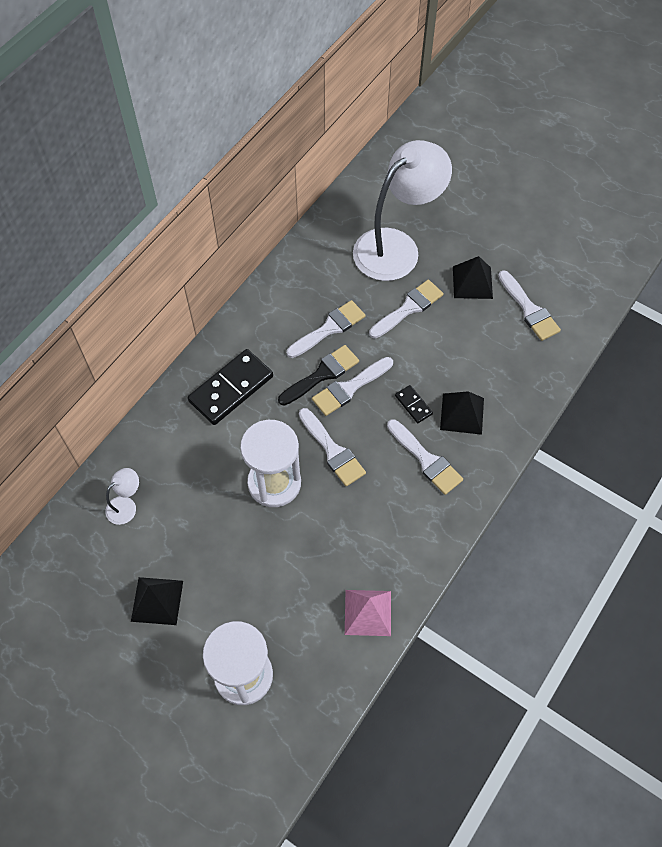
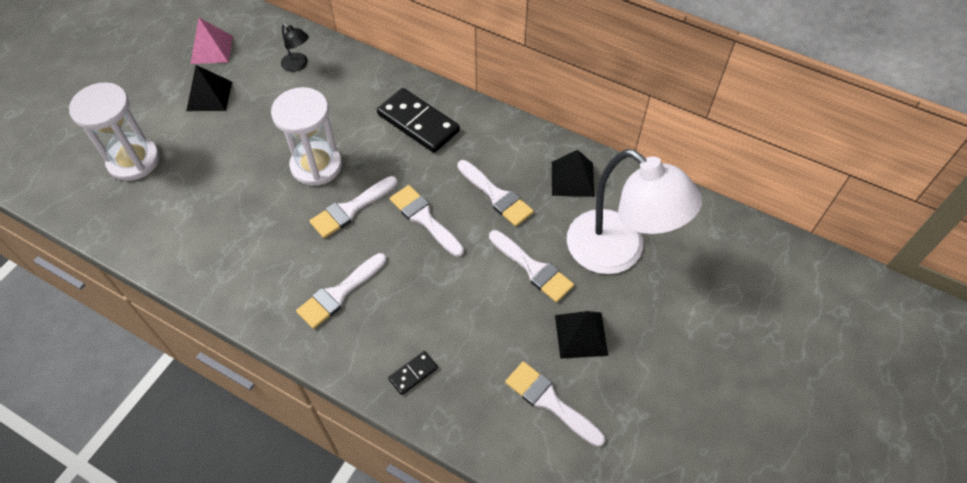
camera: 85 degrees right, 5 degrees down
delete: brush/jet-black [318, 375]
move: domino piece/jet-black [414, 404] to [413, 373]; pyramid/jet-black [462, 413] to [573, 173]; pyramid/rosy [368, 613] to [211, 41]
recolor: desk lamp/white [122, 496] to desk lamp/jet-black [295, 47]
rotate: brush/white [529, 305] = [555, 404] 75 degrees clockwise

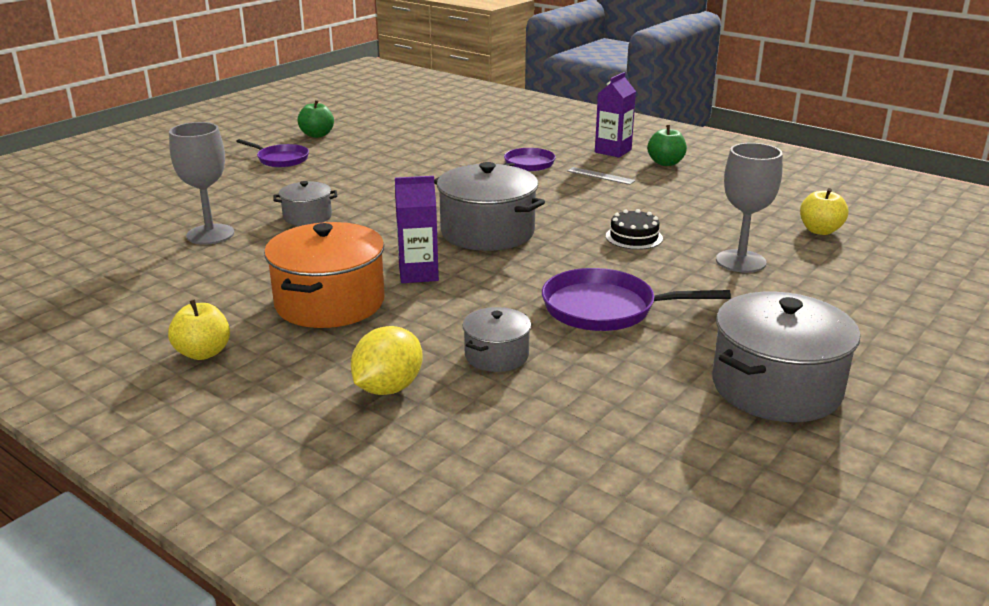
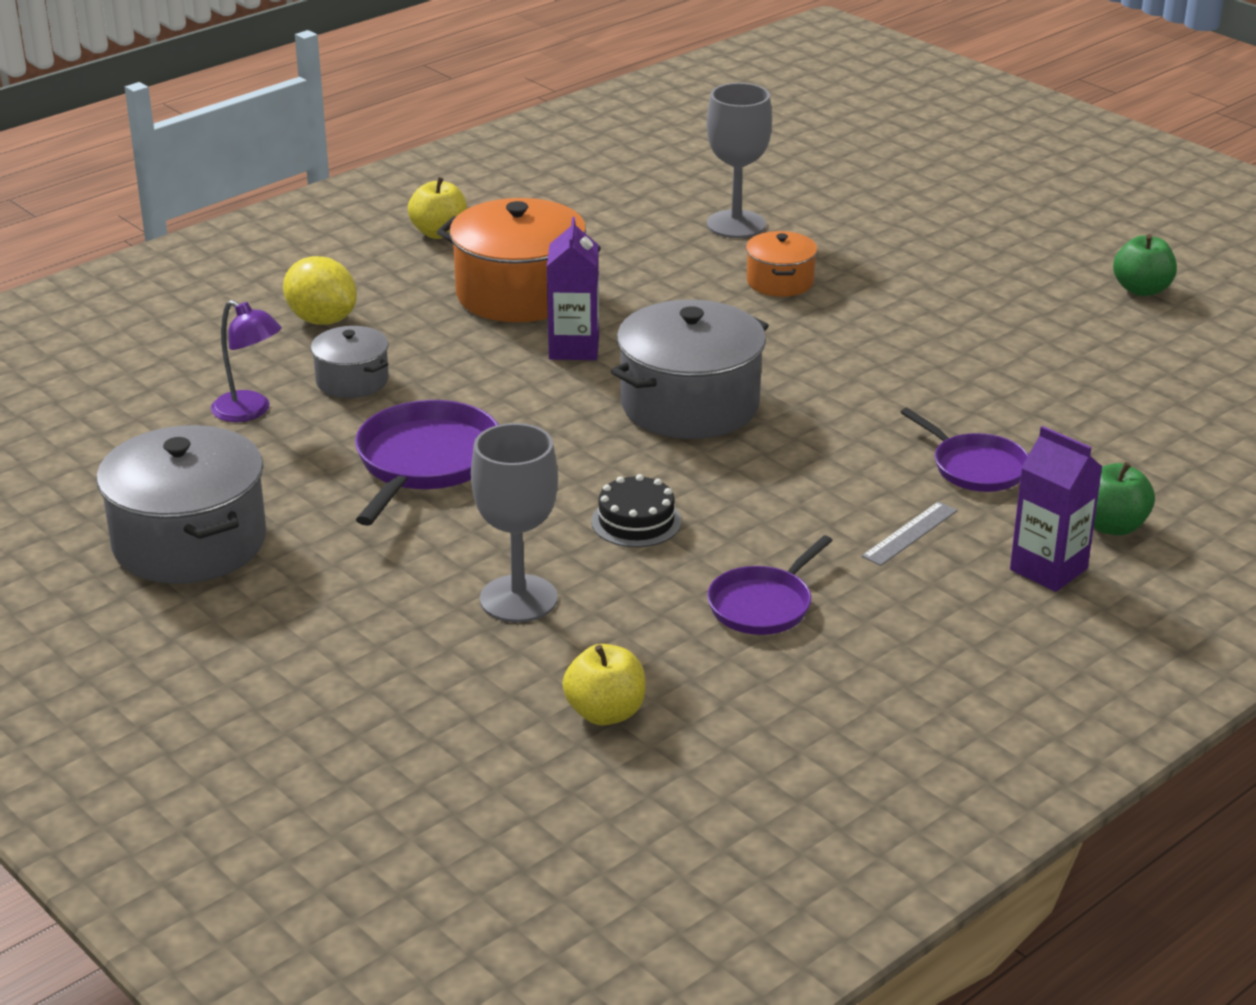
camera: 100 degrees right, 5 degrees up
insert: desk lamp/purple [246, 361]
move: toy apple/leaf-green [667, 145] to [1124, 498]; skillet/purple [272, 153] to [770, 585]
recolor: stockpot/gray [305, 203] to stockpot/orange-coloured [781, 264]

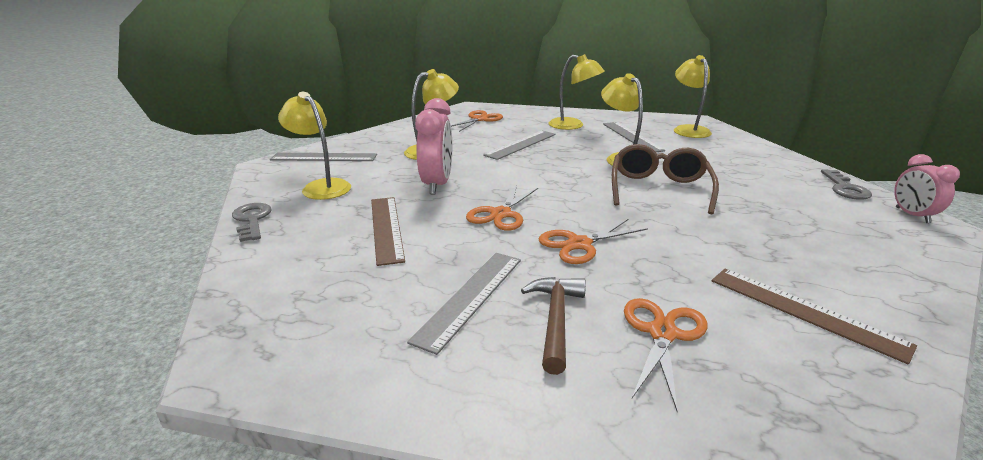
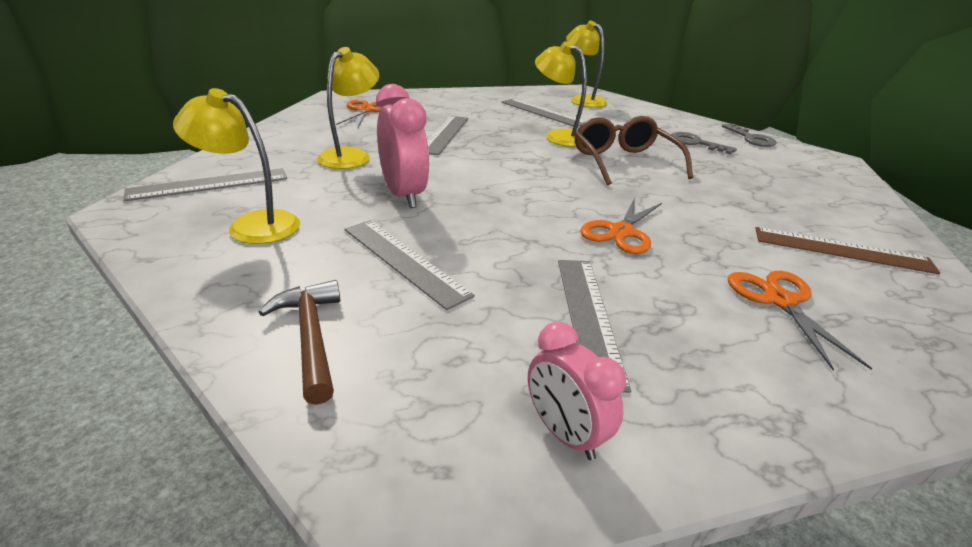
camera: 30 degrees left, 5 degrees up
delete: desk lamp/golden [576, 92]; pair of scissors/orange-coloured [502, 208]
move: clock/rosy [927, 188] to [577, 391]; door key/gray [252, 222] to [704, 143]; carpenter's hammer/russet [553, 326] to [299, 342]
recolor: measuring stick/russet [388, 231] to measuring stick/gray [410, 265]

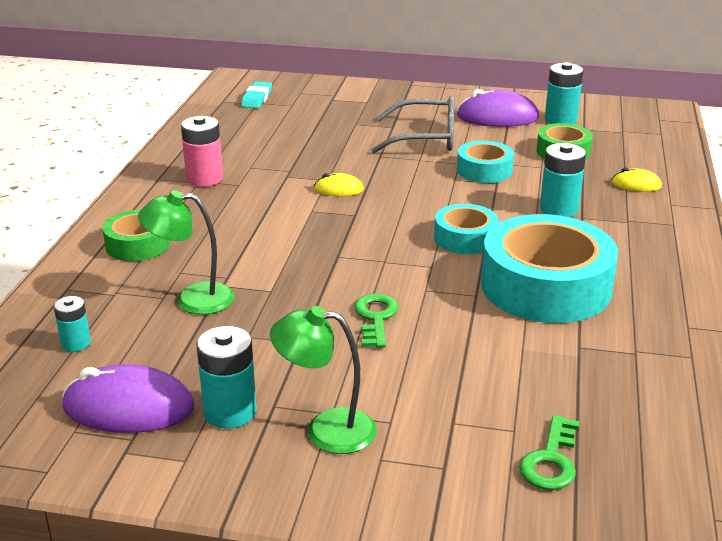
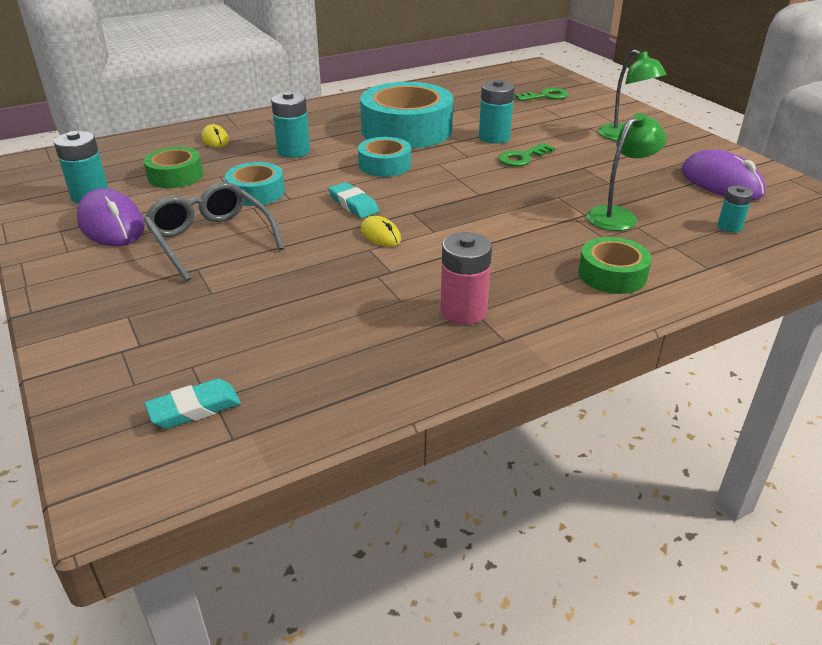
camera: 130 degrees left, 5 degrees up
insert: pencil eraser/aqua [353, 200]
move: power cell/aqua [226, 377] to [497, 111]
rotate: desk lamp/leaf-green [186, 252] = [627, 172] 90 degrees counterclockwise

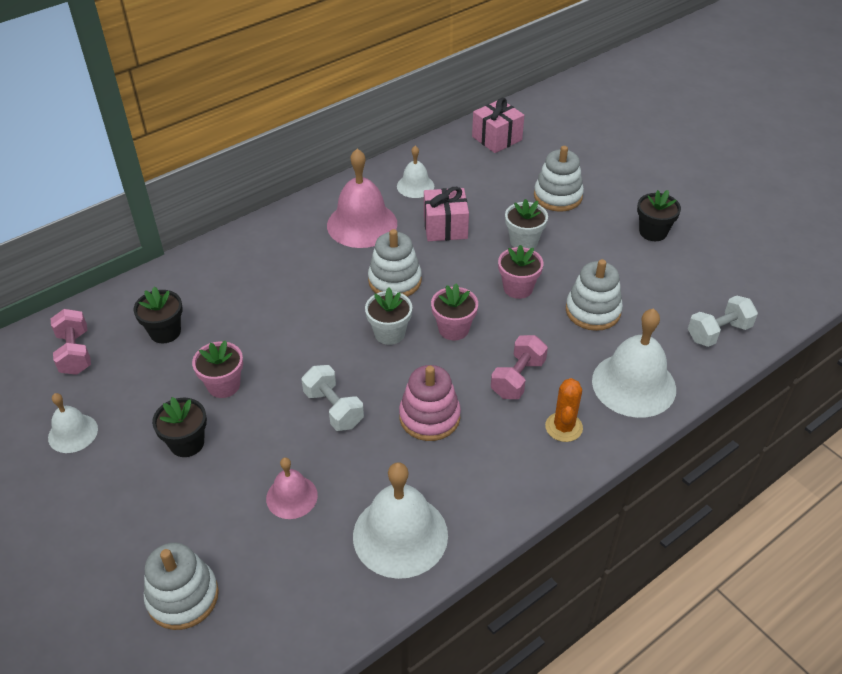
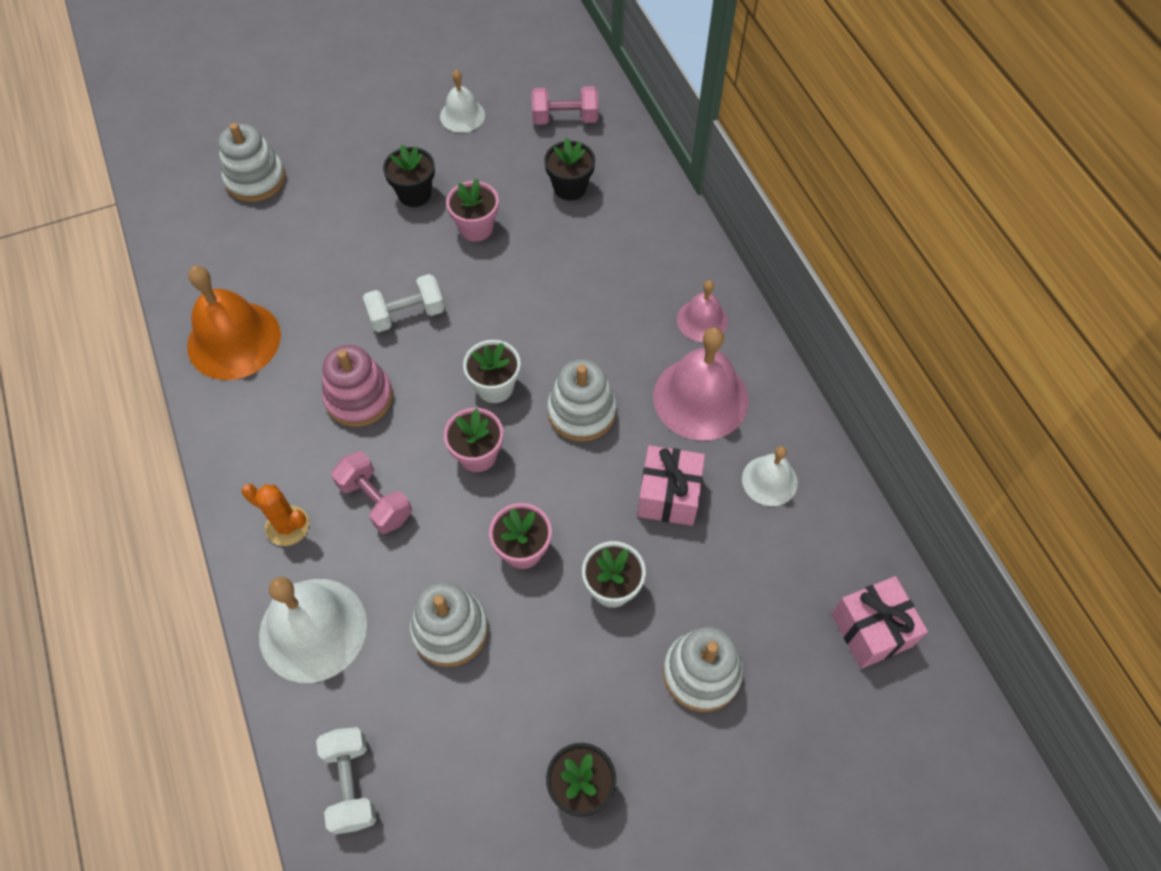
camera: 105 degrees right, 15 degrees up
move: school bell/rosy [292, 488] to [702, 311]
recolor: school bell/white [400, 520] to school bell/orange-coloured [234, 323]

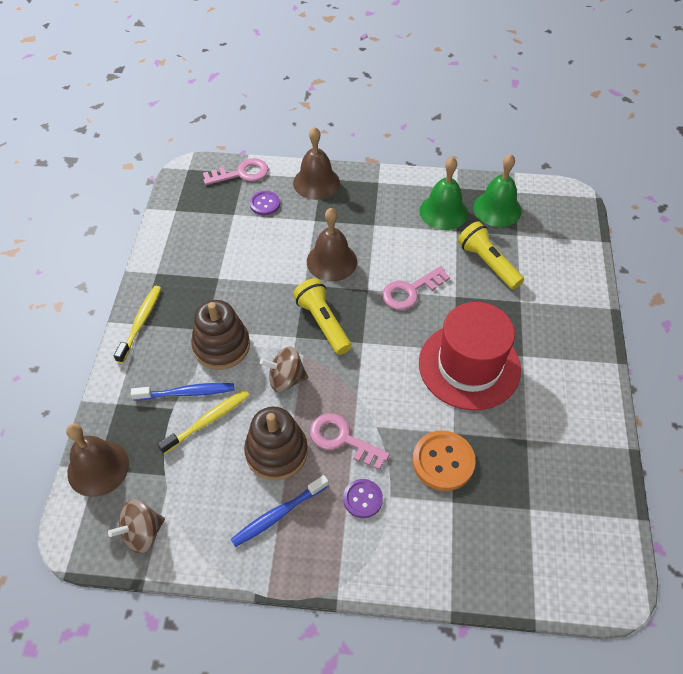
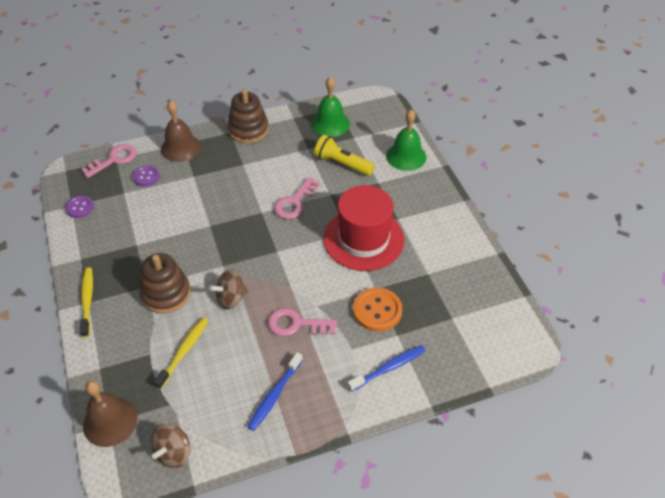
camera: 25 degrees left, 5 degrees down
delete: school bell/russet [332, 244]; pocket torch/golden [322, 316]
move: school bell/leaf-green [443, 193] to [406, 140]; toothbrush/royal blue [182, 391] to [386, 368]; ring stacker/russet [276, 444] to [248, 116]; shirt button/purple [363, 498] to [79, 207]

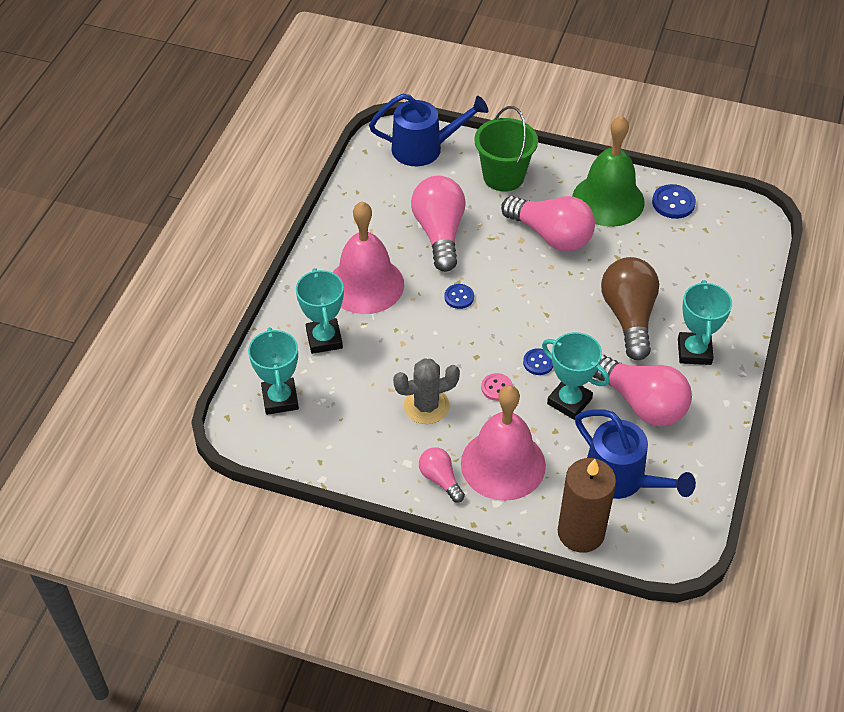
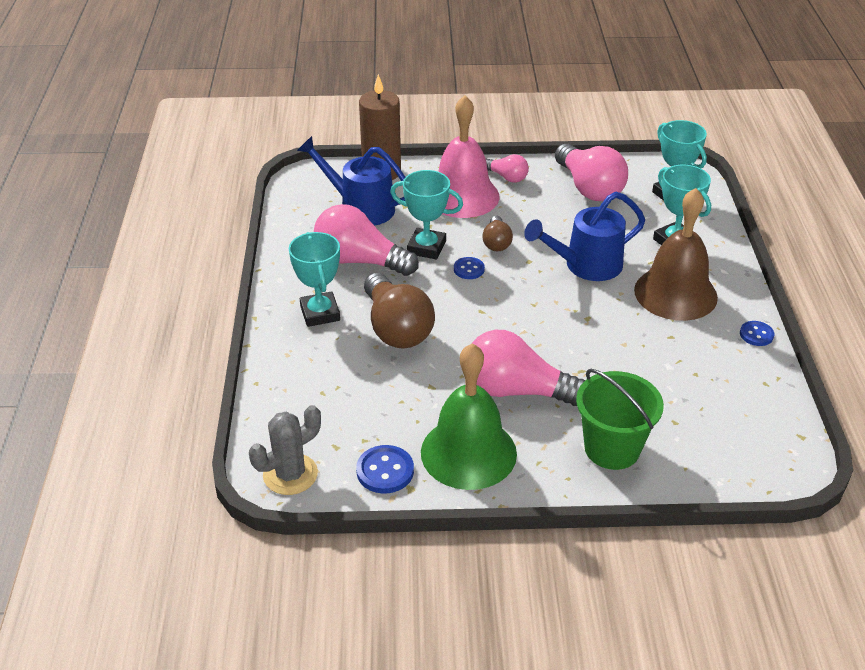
camera: 160 degrees right, 10 degrees down
move: sprinkling can/royal blue [428, 129] to [584, 236]; bulb/rosy [438, 224] to [591, 172]; shirt button/royal blue [459, 296] to [757, 333]; prickly plant/gray [426, 391] to [285, 450]
replace: shirt button/rosy [497, 387] to bulb/russet [497, 233]
recolor: school bell/rosy [368, 257] to school bell/russet [676, 254]

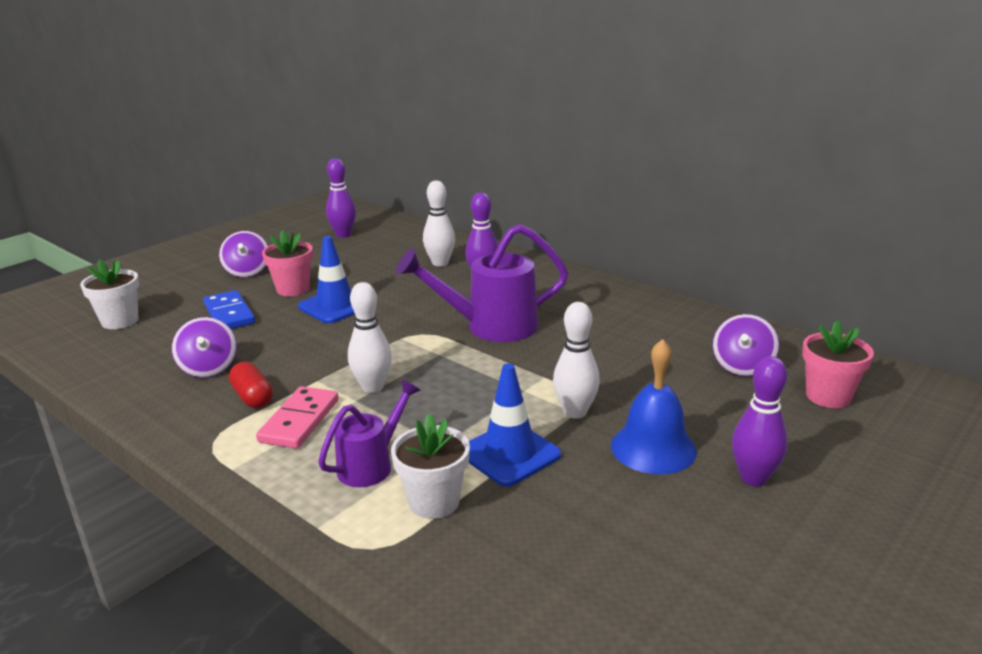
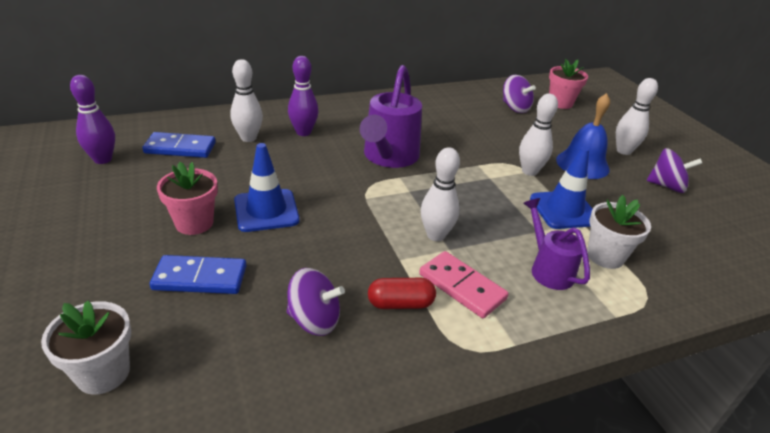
camera: 65 degrees left, 10 degrees up
insert: domino piece/royal blue [179, 145]
move: spinning top/purple [243, 254] to [674, 170]
recolor: skittle/purple [760, 421] to skittle/white [637, 116]

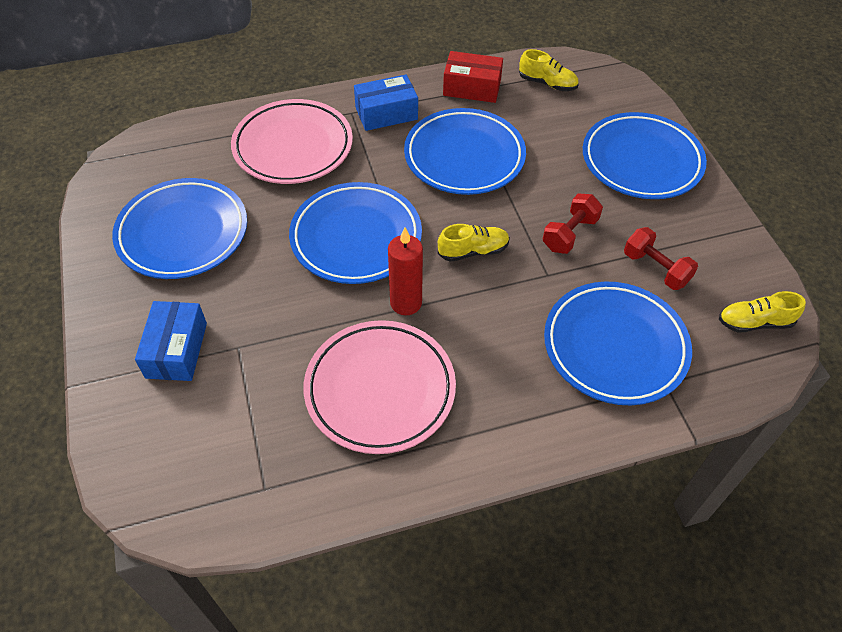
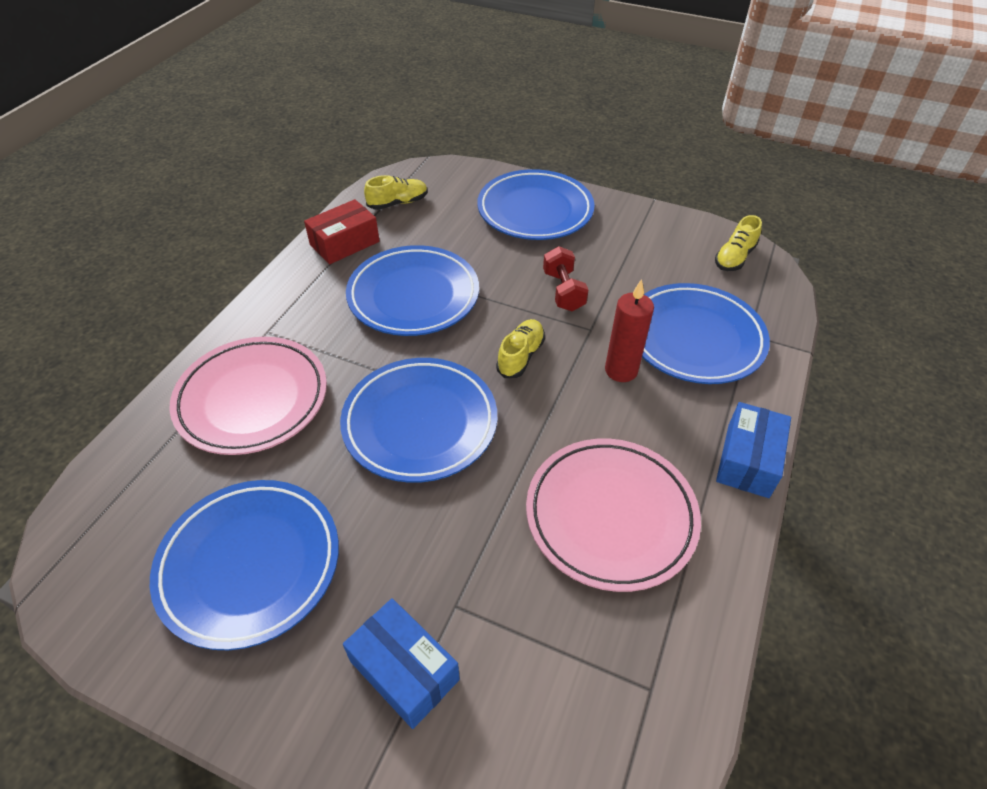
camera: 50 degrees left, 5 degrees down
delete: hand weight/red [661, 258]
move: box/royal blue [386, 102] to [753, 450]; wax candle/red [405, 271] to [629, 330]

